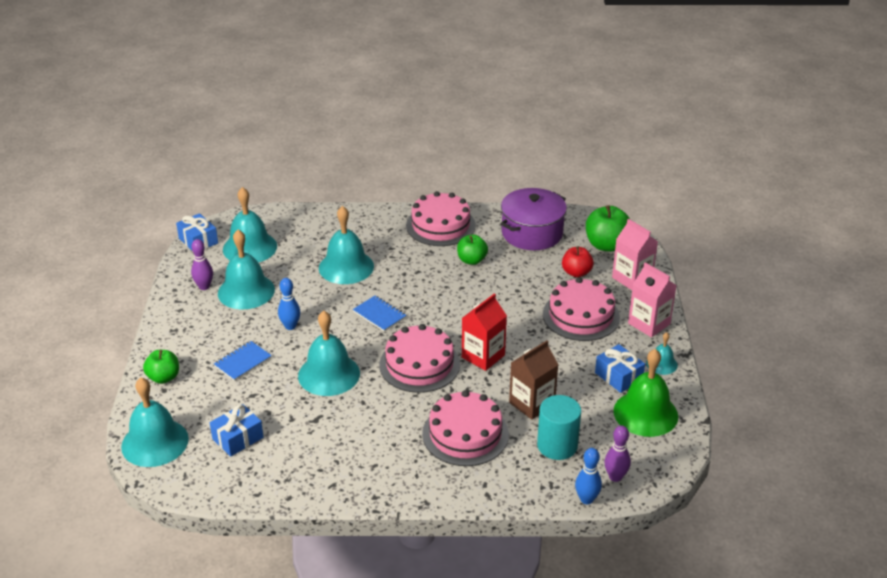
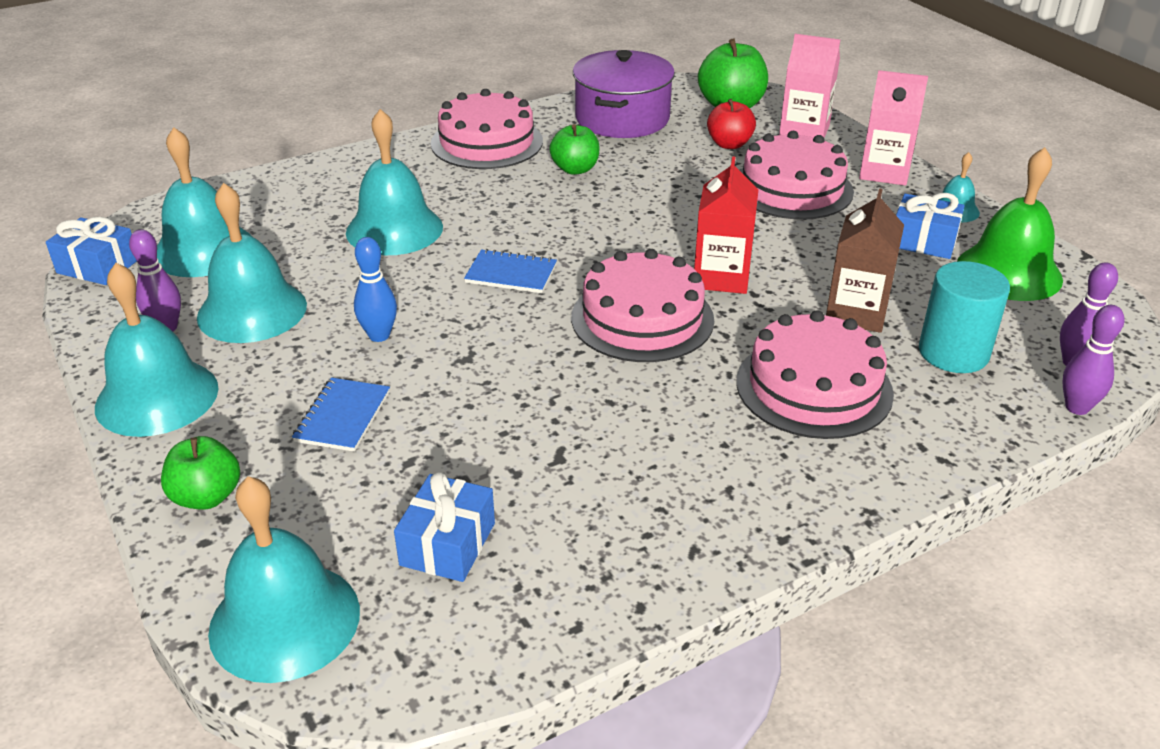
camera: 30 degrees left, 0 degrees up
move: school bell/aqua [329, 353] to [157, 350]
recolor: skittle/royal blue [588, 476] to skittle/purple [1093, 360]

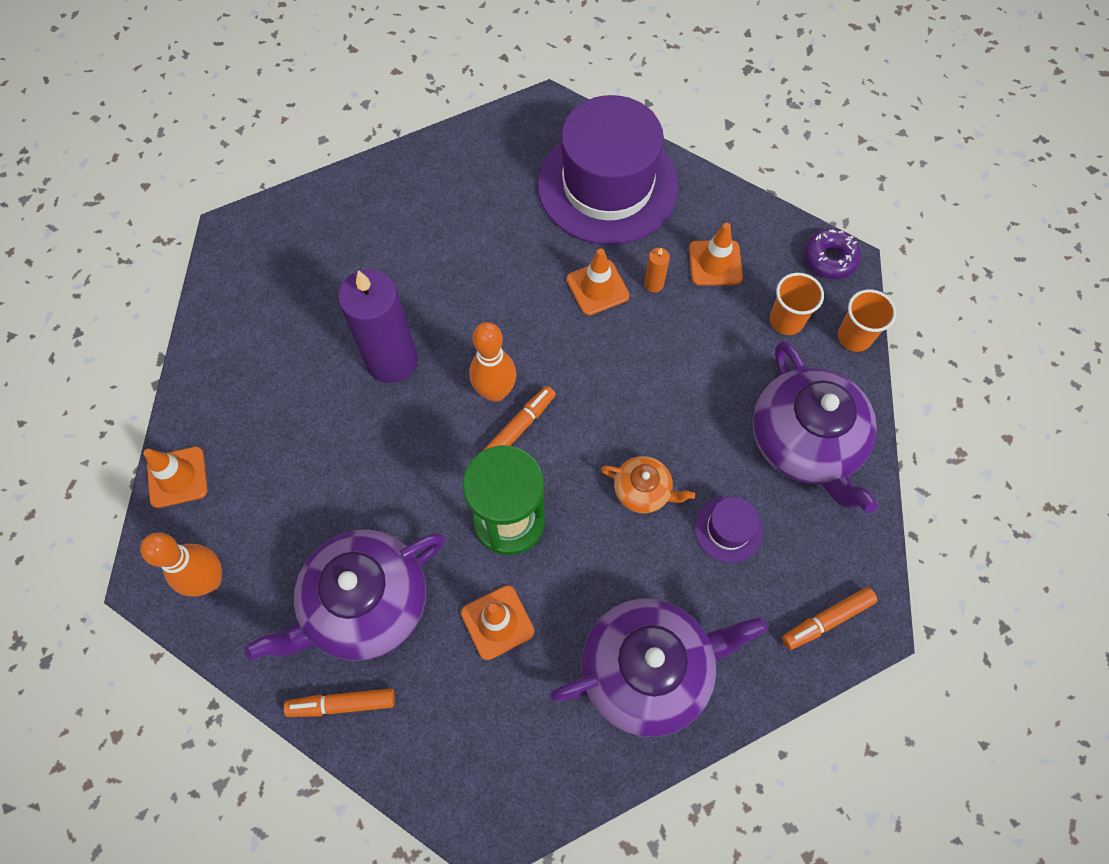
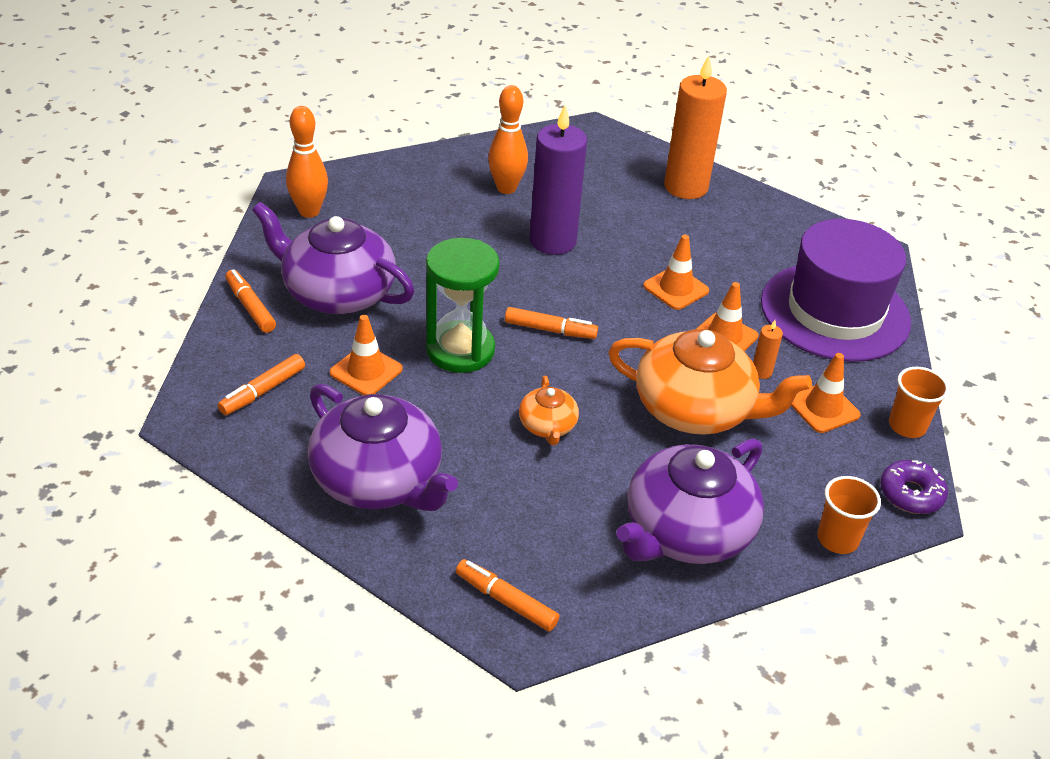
camera: 60 degrees right, 25 degrees down
delete: top hat/purple [728, 530]
insert: wax candle/orange-coloured [695, 127]; china teapot/orange-coloured [710, 382]; marker/orange-coloured [261, 384]
move: tumbler/orange-coloured [797, 304] to [919, 402]; skittle/orange-coloured [492, 362] to [508, 139]; safety cone/orange-coloured [176, 477] to [676, 272]

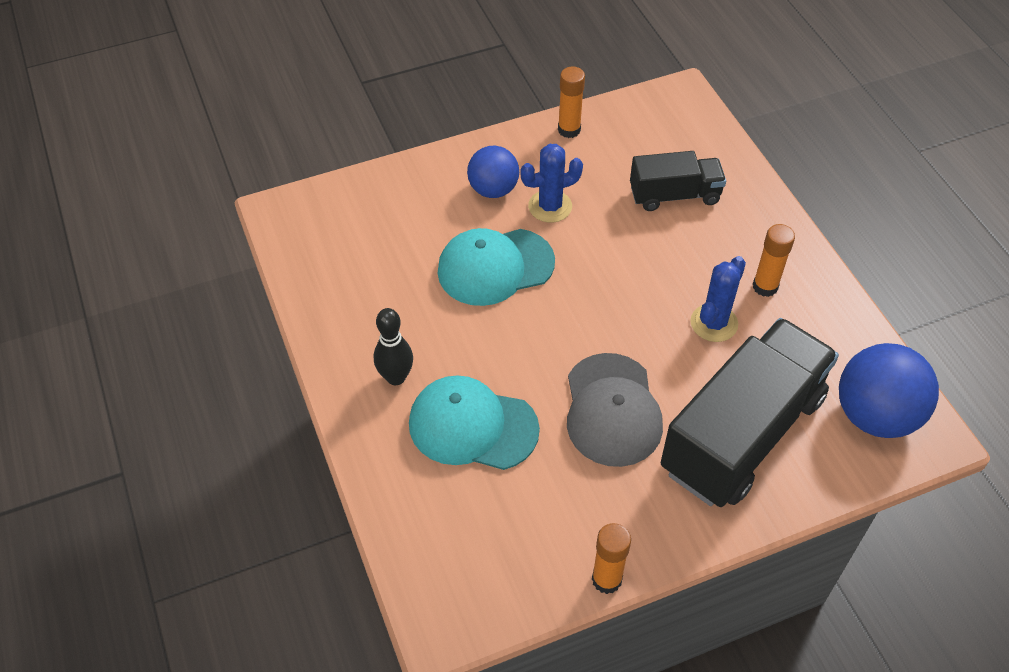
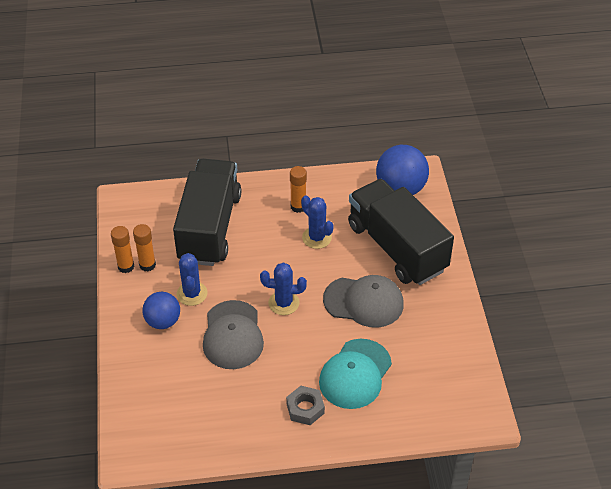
camera: 75 degrees left, 5 degrees down
insert: prickly plant/royal blue [283, 288]
move: glue/orange-coloured [611, 558] to [144, 248]
replace: skittle/jet-black [393, 346] to hex nut/gray [305, 405]
recolor: cap/aqua [496, 267] to cap/gray [233, 334]
resize: truck/jet-black [678, 181] = [207, 212] x1.88

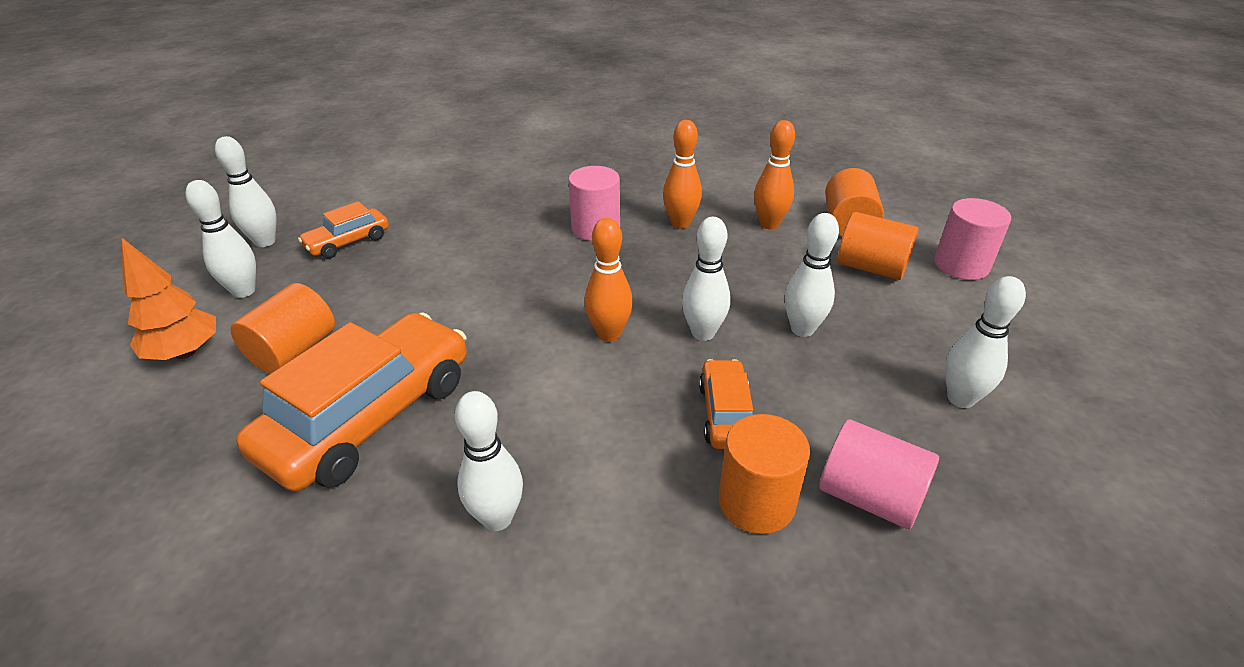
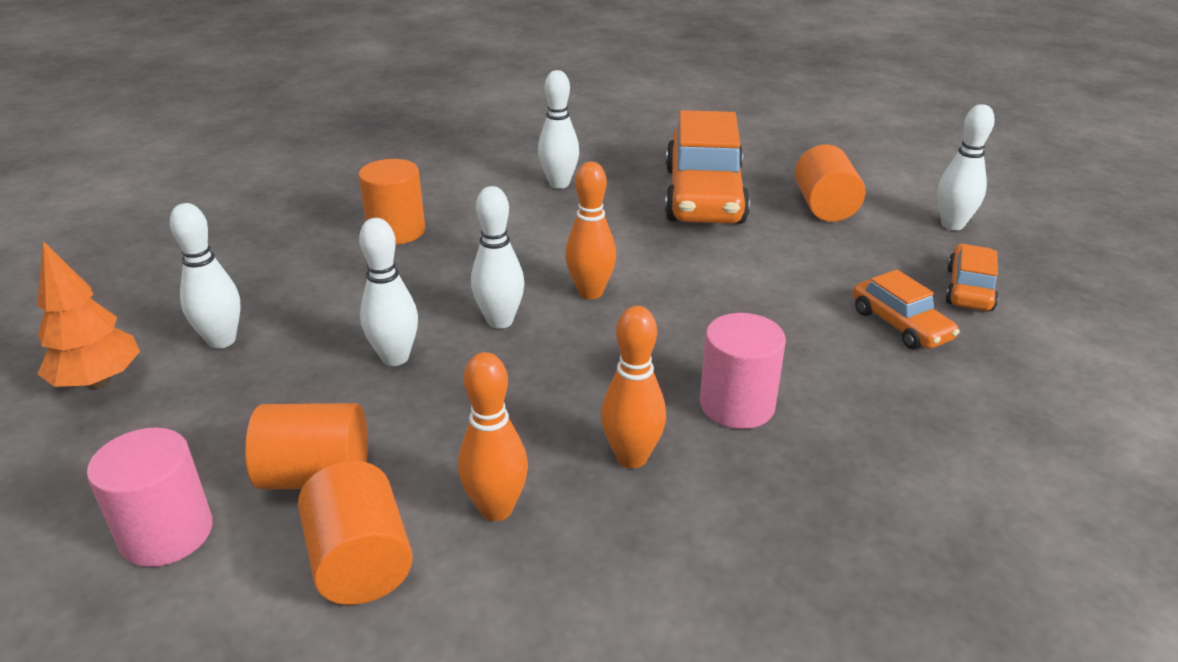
camera: 150 degrees right, 5 degrees down
delete: skittle/white [245, 191]; cylinder shape/rosy [879, 474]
move: fir tree/orange-coloured [169, 299] to [88, 315]; automobile/orange-coloured [726, 404] to [906, 309]

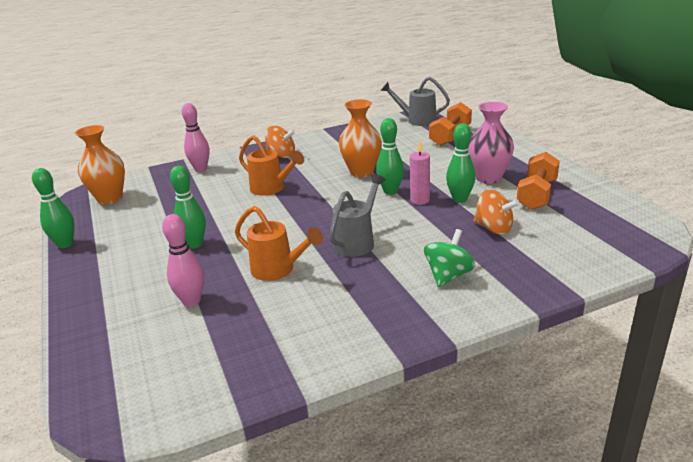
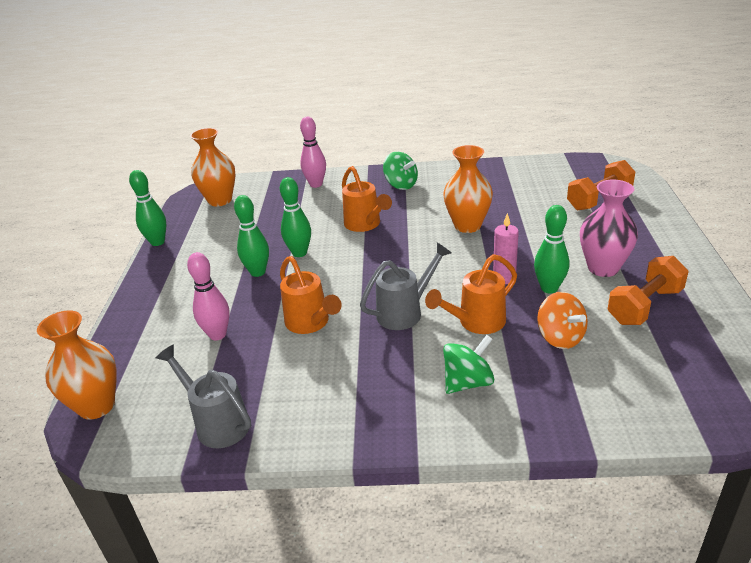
camera: 25 degrees right, 5 degrees up
insert: sprinkling can/orange-coloured [471, 294]; vase/orange-coloured [77, 365]
move: sprinkling can/gray [415, 101] to [203, 396]; skittle/leaf-green [390, 156] to [295, 217]
recolor: spinning top/orange-coloured [280, 142] to spinning top/leaf-green [400, 171]

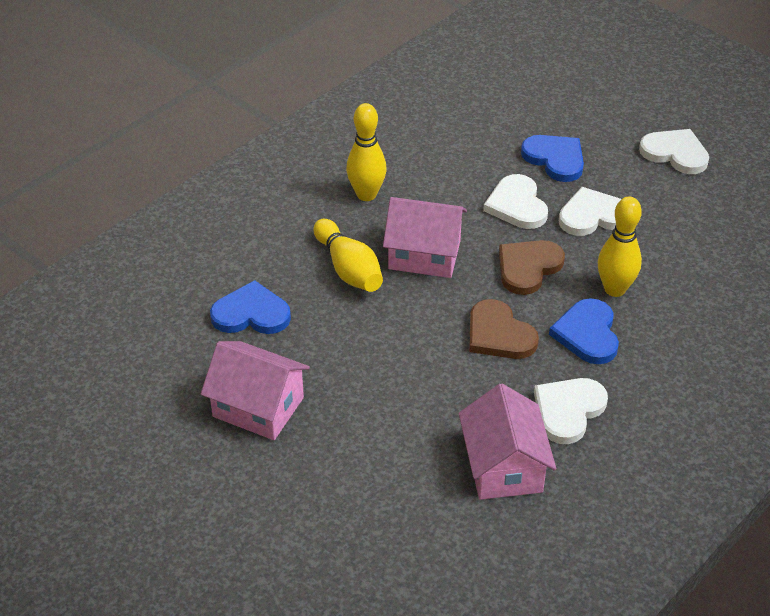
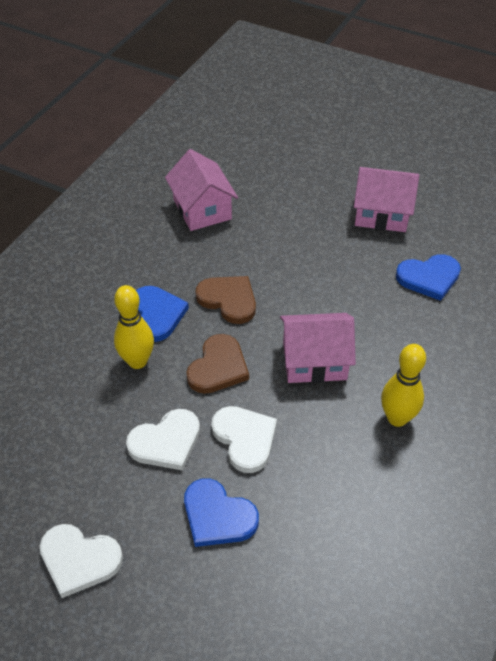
camera: 165 degrees right, 5 degrees up
delete: skittle/golden [348, 255]; heart/white [571, 411]

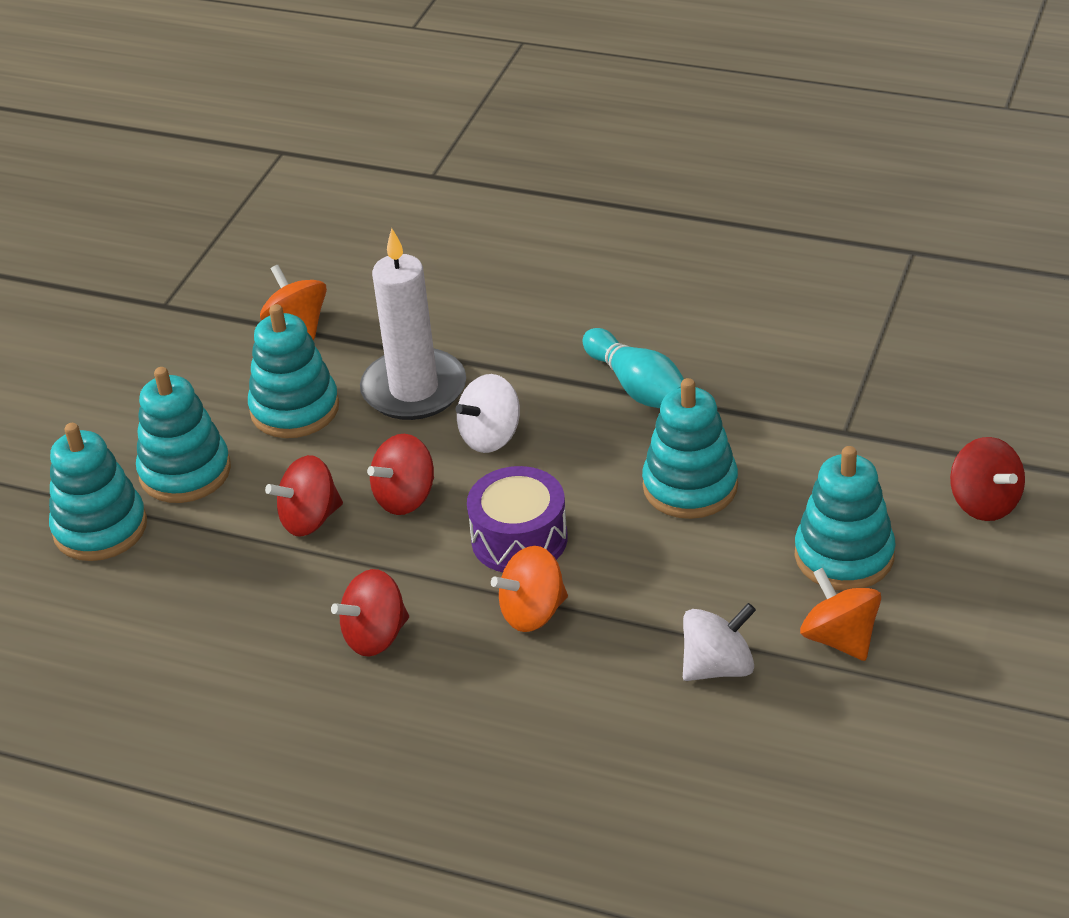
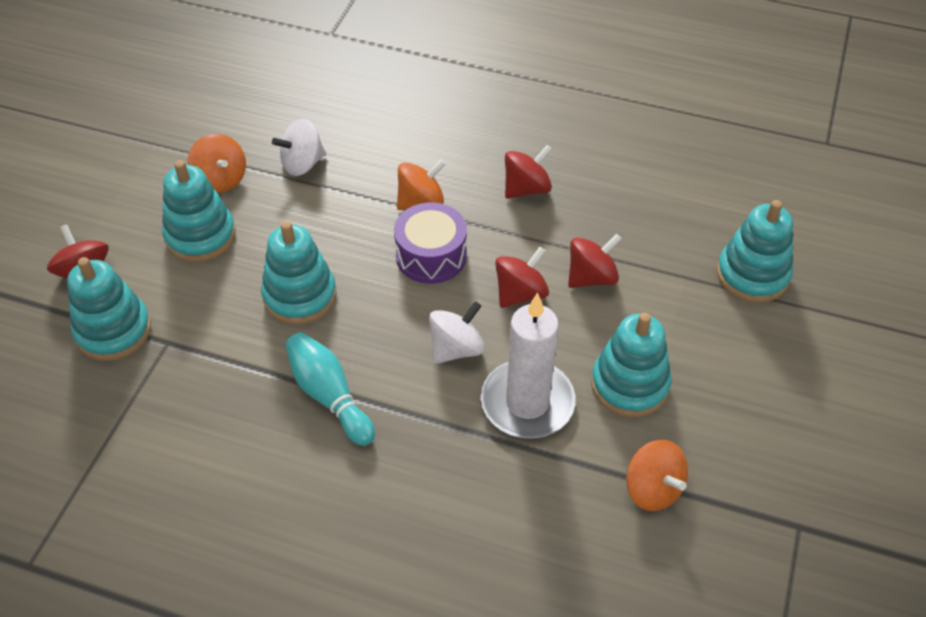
camera: 175 degrees right, 10 degrees up
move: ring stacker/aqua [183, 435] to [109, 309]

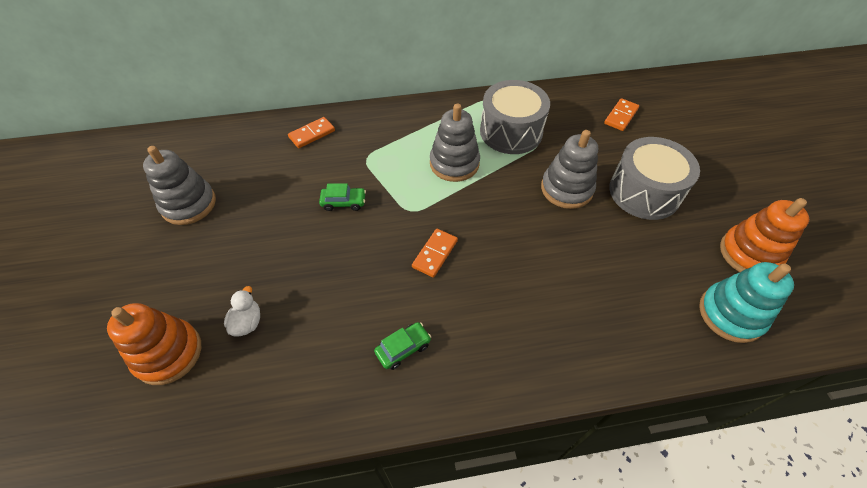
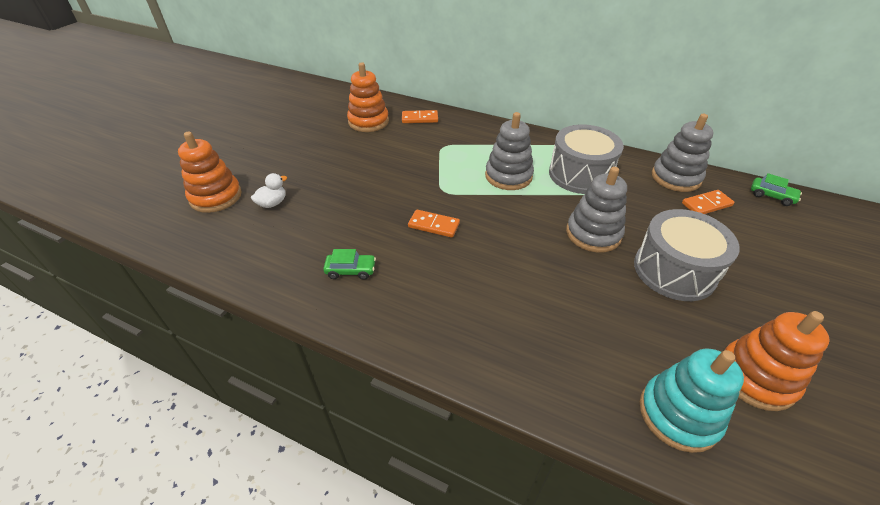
camera: 35 degrees right, 10 degrees down
insert: ring stacker/orange-coloured [368, 97]
move: ring stacker/gray [179, 185] to [682, 153]; automobile/leaf-green [342, 197] to [776, 189]
rotate: domino piece/orange-coloured [435, 253] = [434, 224] 45 degrees clockwise

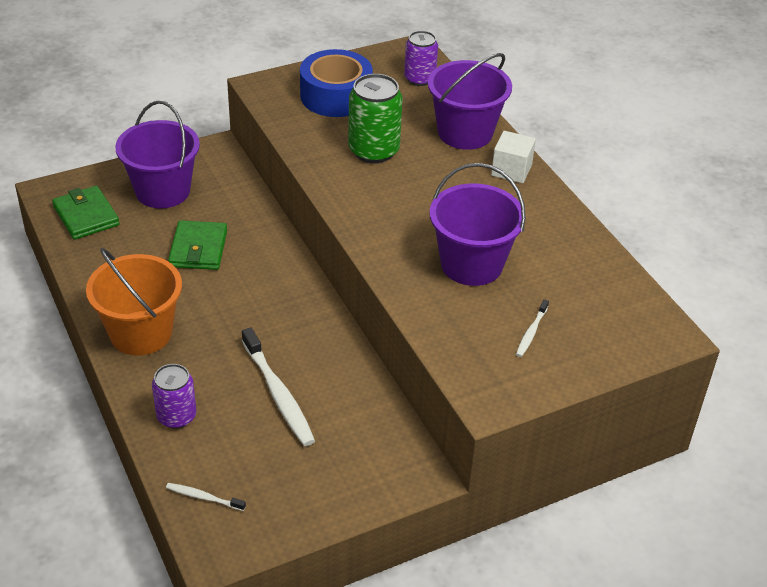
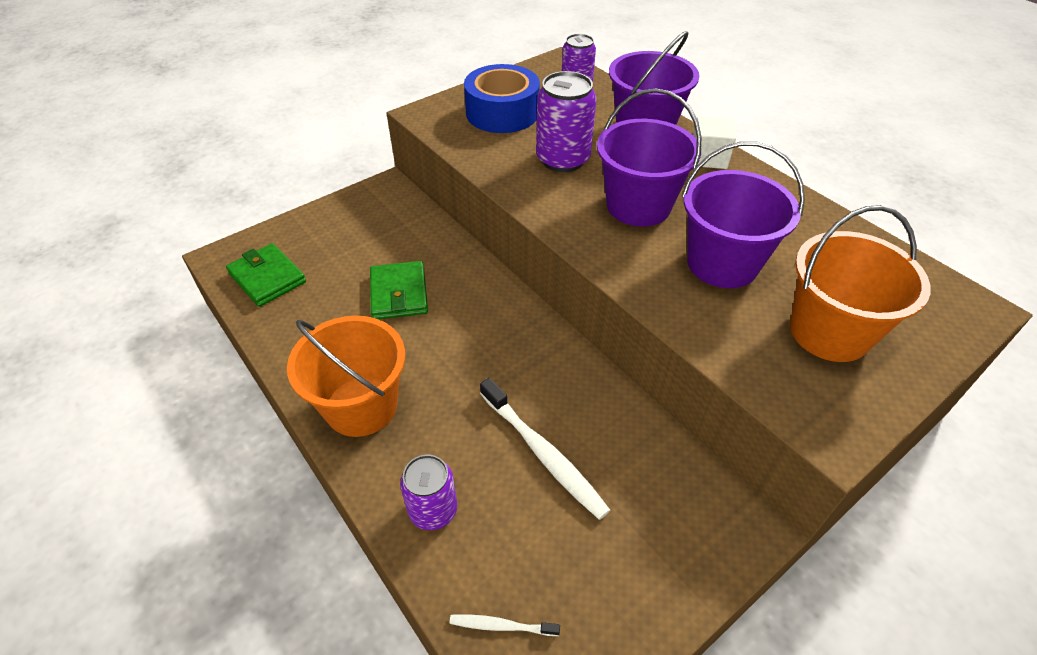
camera: 10 degrees left, 5 degrees up
move: sand bucket/purple [157, 154] to [649, 157]
replace: toothbrush/white [532, 328] to sand bucket/orange-coloured [860, 283]
recolor: soda can/leaf-green [375, 118] to soda can/purple [566, 121]

